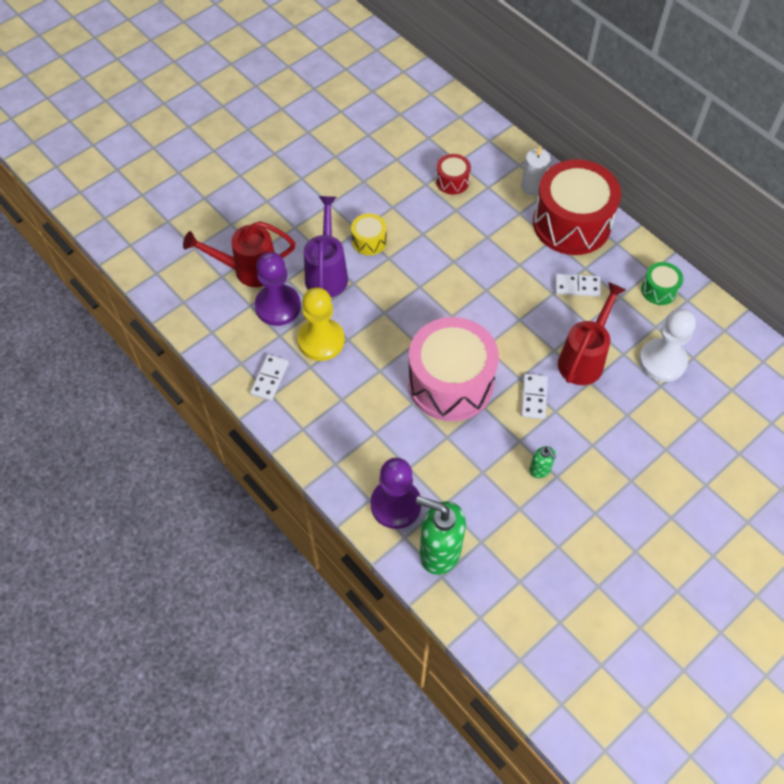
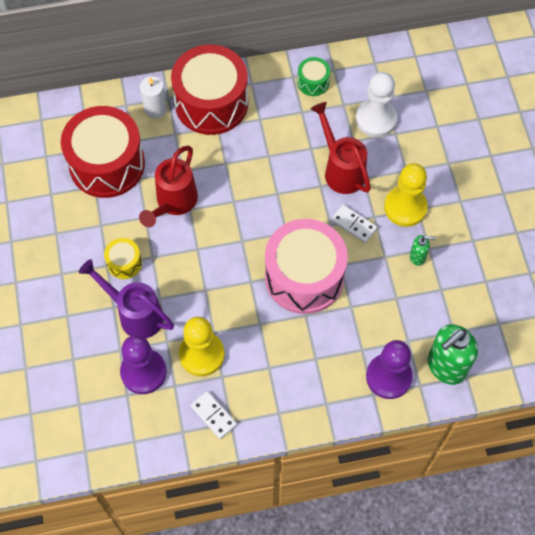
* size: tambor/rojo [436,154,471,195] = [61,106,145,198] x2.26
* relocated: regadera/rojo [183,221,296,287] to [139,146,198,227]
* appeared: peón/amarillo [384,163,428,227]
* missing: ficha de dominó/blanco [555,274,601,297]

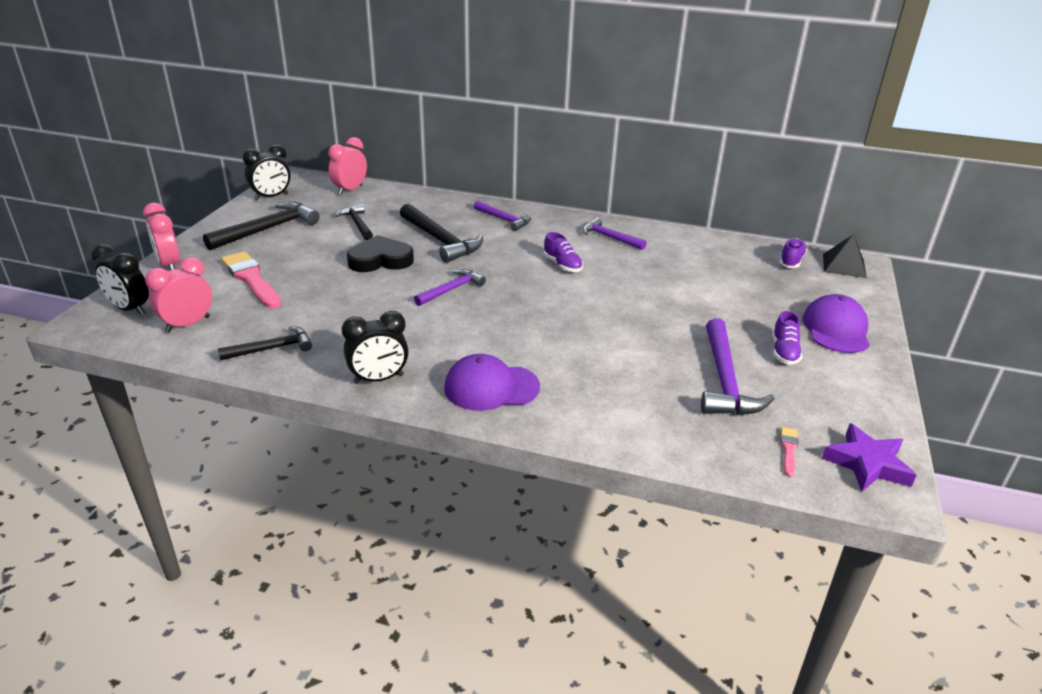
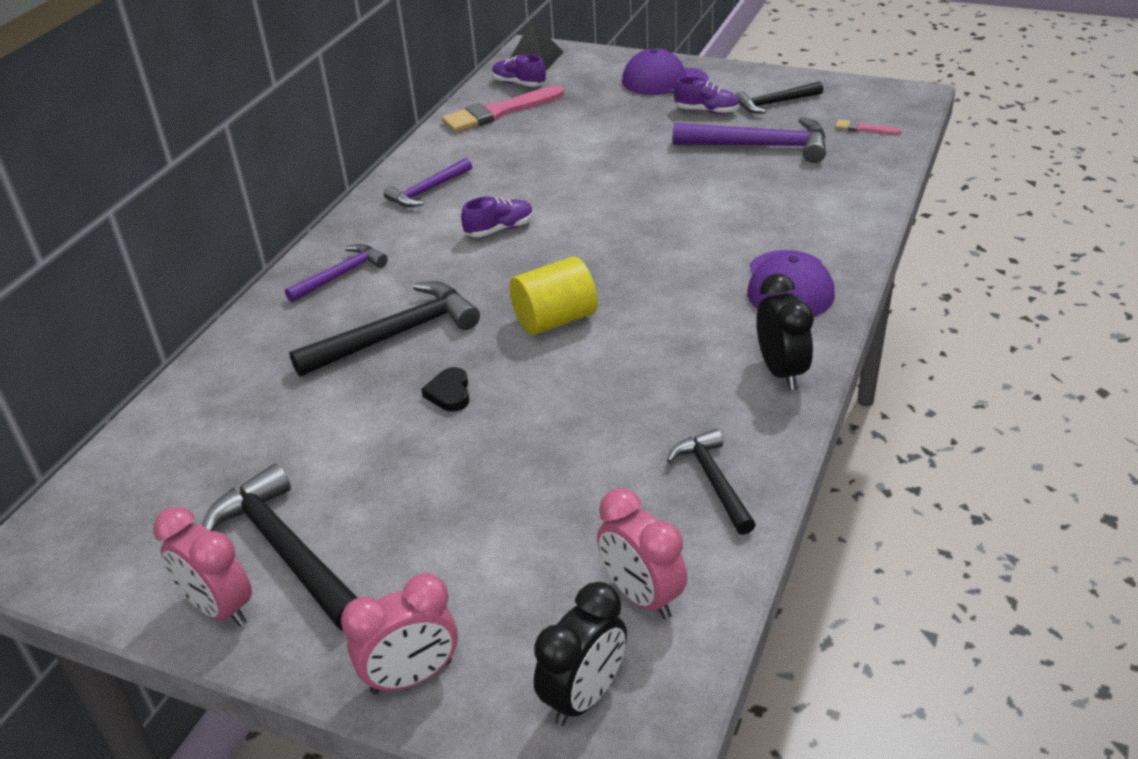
* relocated: despertador/rosa [328,137,367,195] to [153,506,252,627]
* size: corazón/negro [347,235,414,272] = [421,367,469,412] x0.52
* relocated: pincel/rosa [221,251,281,308] to [442,85,564,132]
* exchanged: martillo/morado [414,269,486,306] to cilindro/amarillo [510,256,598,335]
* relocated: martillo/negro [335,204,373,240] to [735,81,823,113]
* missing: despertador/negro [243,144,291,200]
* missing: estrella/morado [822,423,916,492]

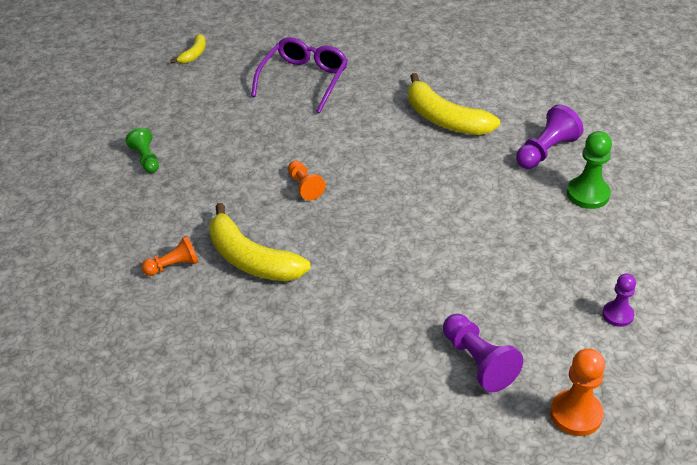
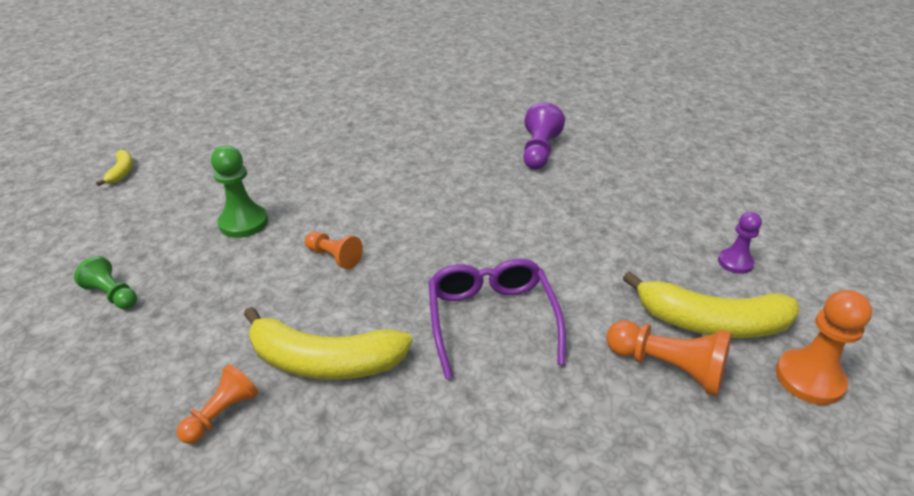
* relocated: peón/verde [567,131,612,209] to [211,145,268,238]
* relocated: gafas/morado [251,37,348,113] to [428,259,566,379]
* colour: peón/morado [443,314,523,392] to peón/naranja [606,320,732,396]
* relocated: plátano/amarillo [408,73,500,135] to [623,271,800,338]

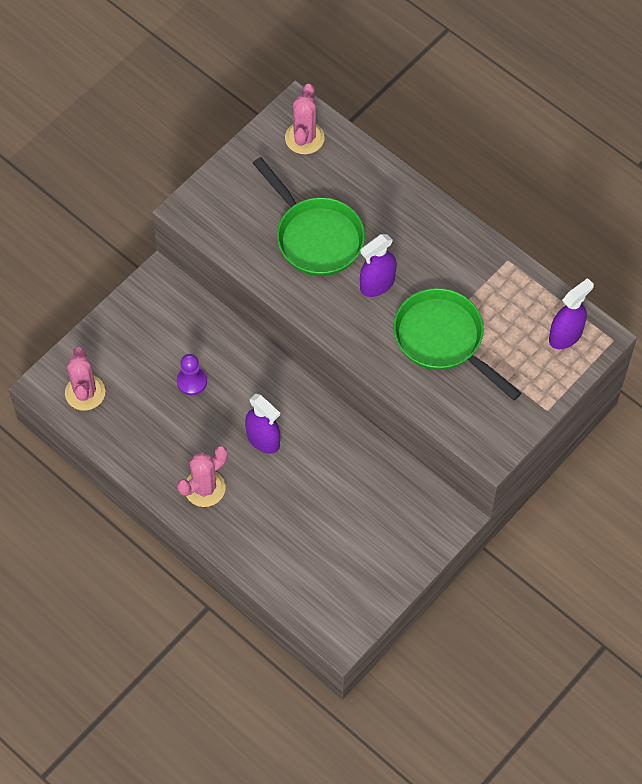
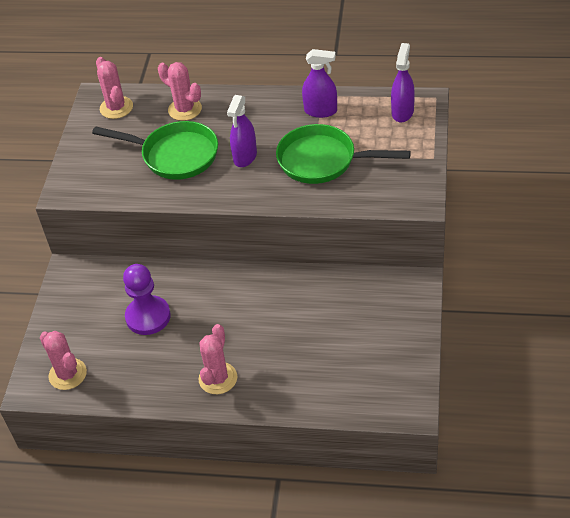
* size: peón/morado [177,354,207,395] = [123,264,171,335] x1.61
* appeared: cactus/rosa [158,62,202,121]
* relocated: pulverizador/morado [245,394,280,454] to [302,49,337,118]

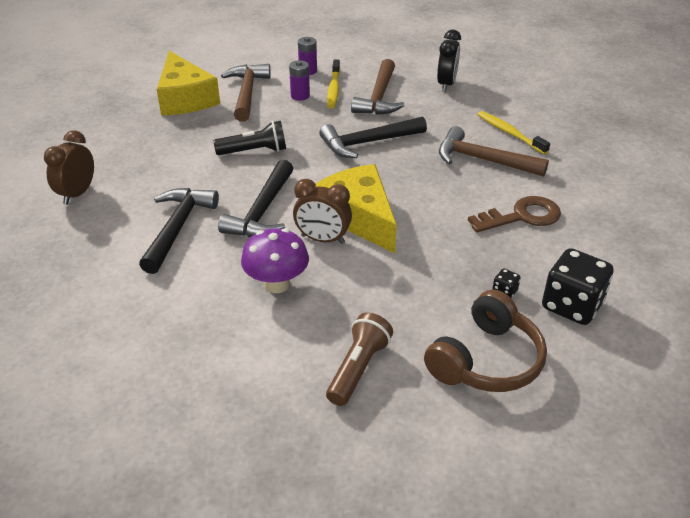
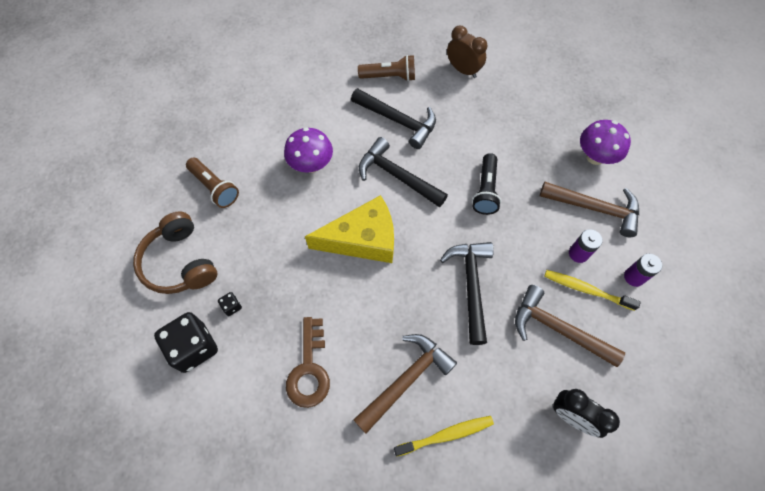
* appeared: lámpara de mano/marrón [358,55,415,81]
* exchanged: queso/amarillo [157,51,220,116] to seta/morado [580,120,631,165]
* missing: despertador/marrón [293,179,352,244]

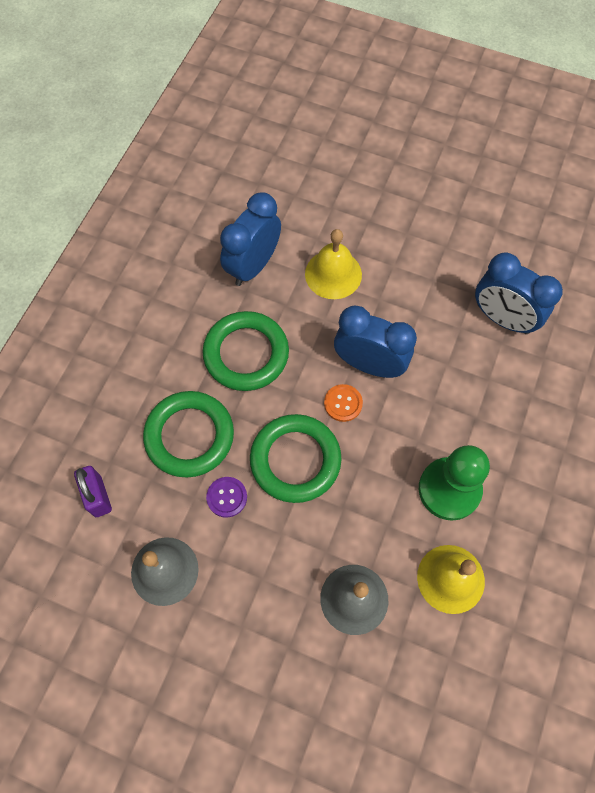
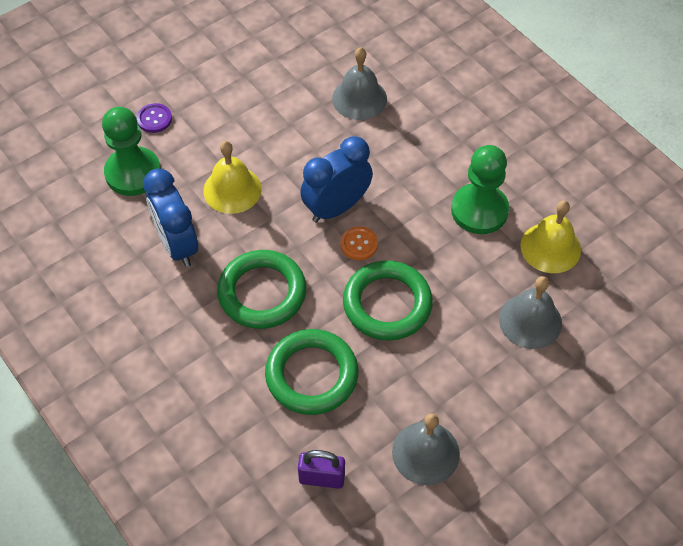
* appeared: peón/verde [102,107,161,196]
* relocated: botón/morado [206,477,247,518] to [137,103,172,133]
* exchanged: despertador/azul [475,253,563,334] to campana/gris [332,47,387,120]

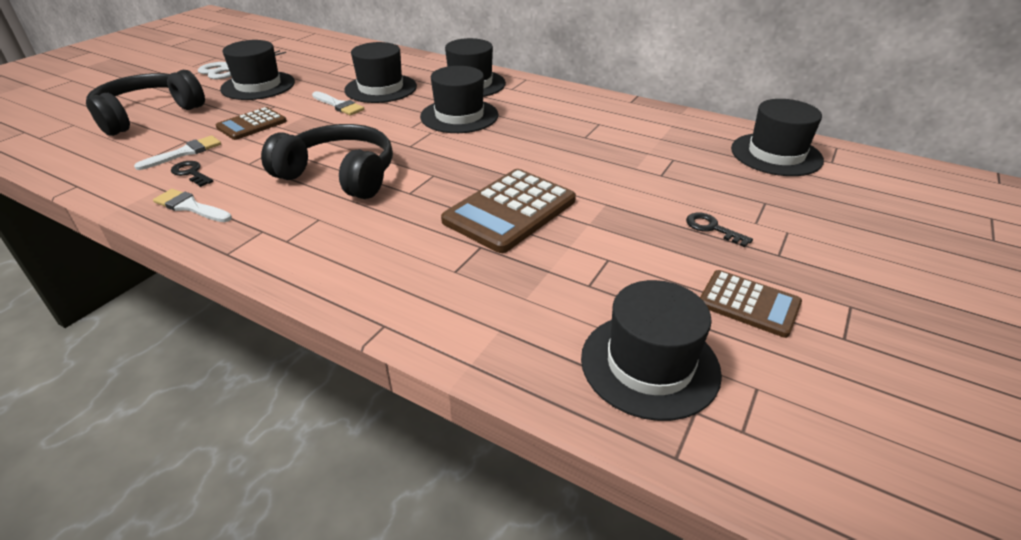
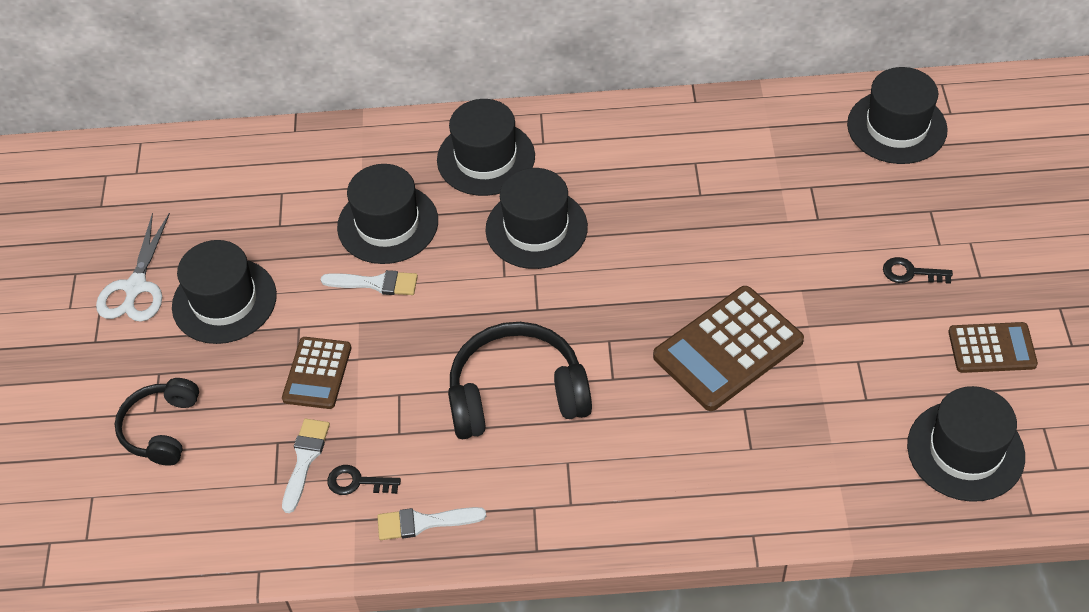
* size: auriculares/negro [86,70,205,136] = [115,378,199,466] x0.63
* spun: calculadora/marrón [441,169,576,253] = [653,286,804,411] 45 degrees clockwise

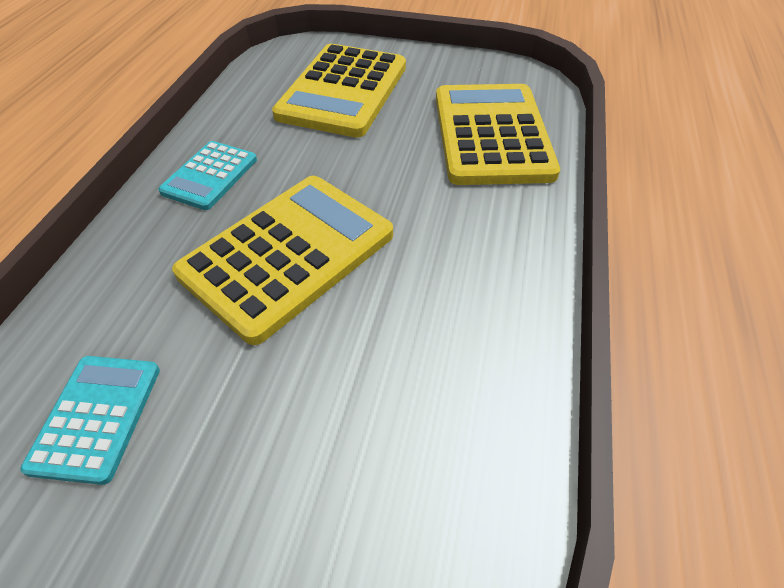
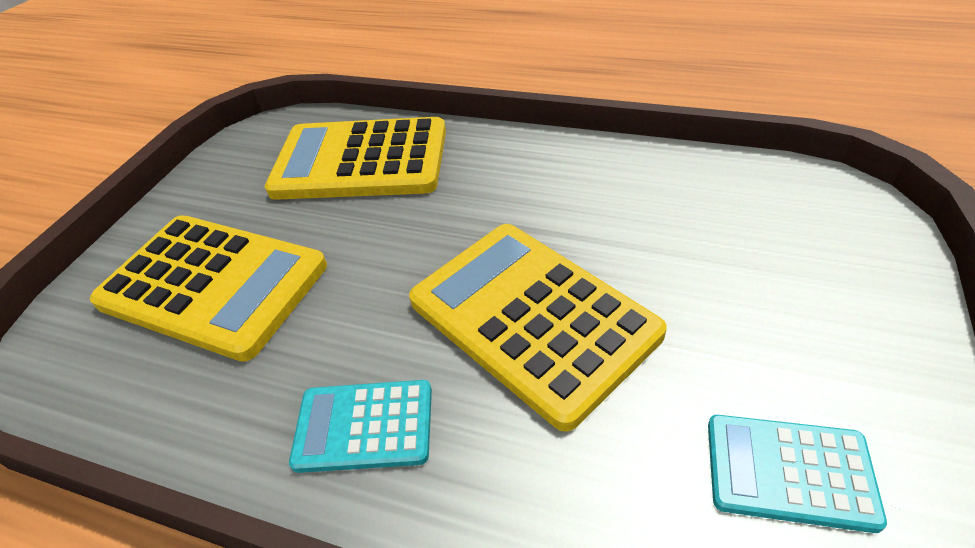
* spun: calculadora/turquesa [158,141,257,210] = [289,380,432,473] 150 degrees clockwise

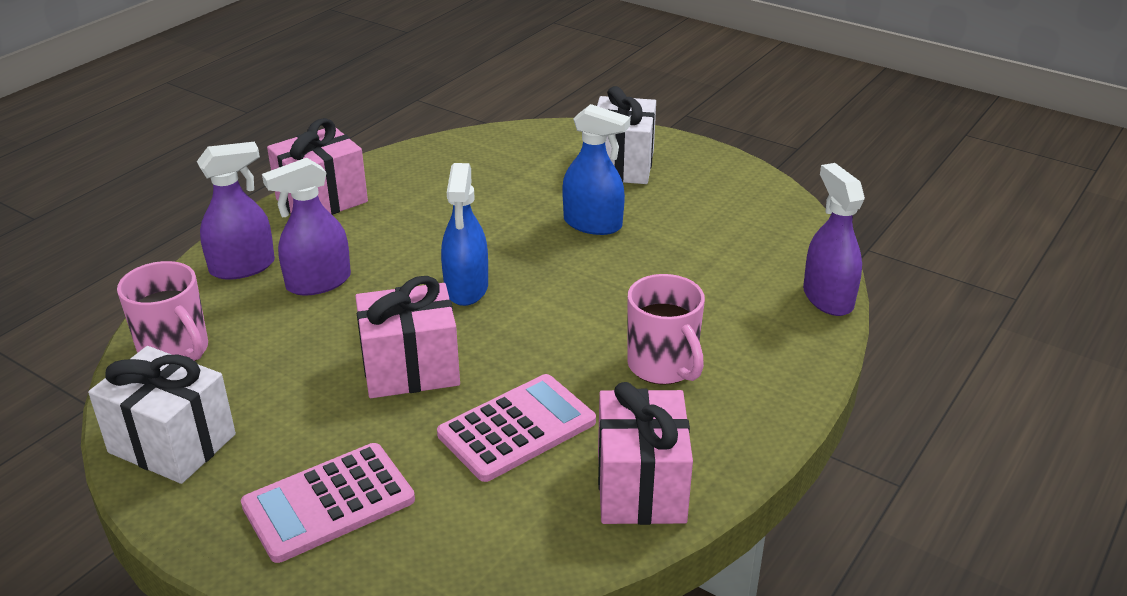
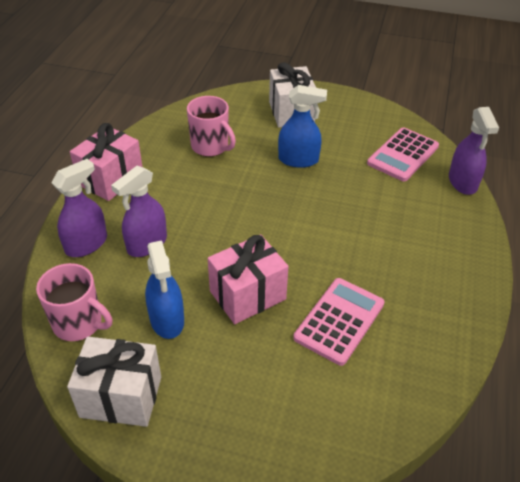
* relocated: pulverizador/azul [441,163,488,306] to [145,240,184,339]
* relocated: taza/rosa [627,274,705,385] to [187,96,236,157]
* relocated: calculadora/rosa [241,443,415,563] to [367,127,439,182]
* spun: pulverizador/morado [803,163,865,316] = [449,107,499,195] 150 degrees counterclockwise
* missing: regalo/rosa [598,382,693,525]

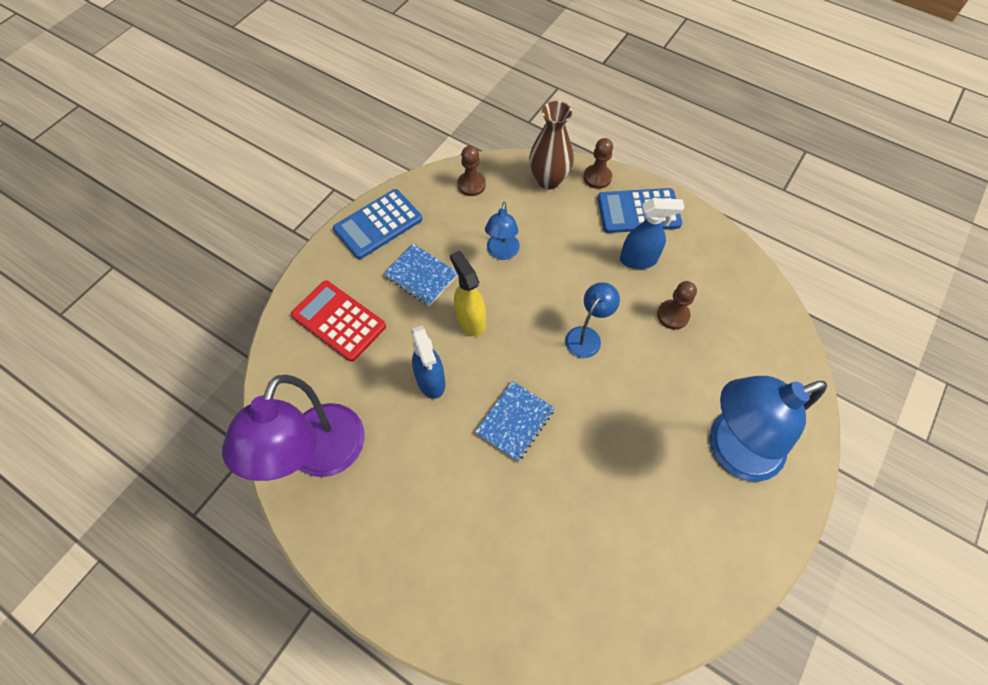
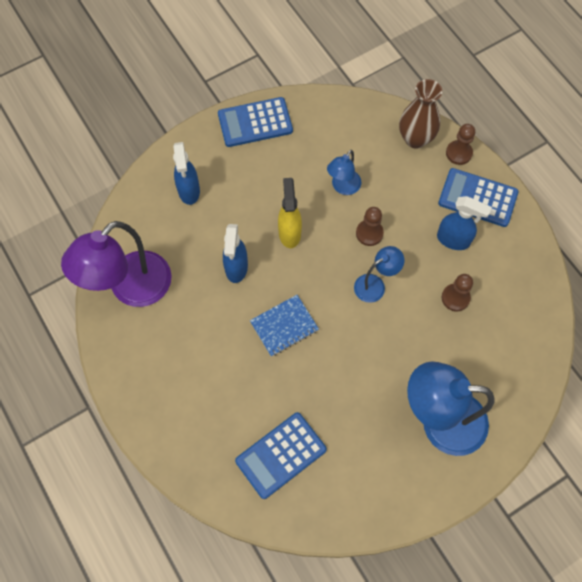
* exchanged: calculadora/rojo [291,281,386,362] to pulverizador/azul [173,142,200,205]
* appeared: calculadora/azul [235,412,327,499]
* relocated: peón/marrón [457,146,486,196] to [356,207,384,246]
* missing: cuaderno/azul [383,243,458,306]

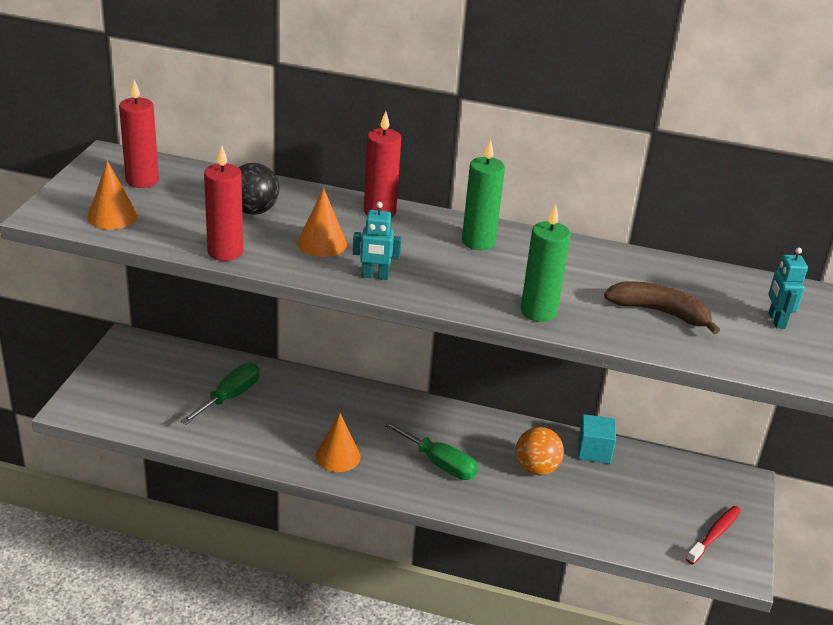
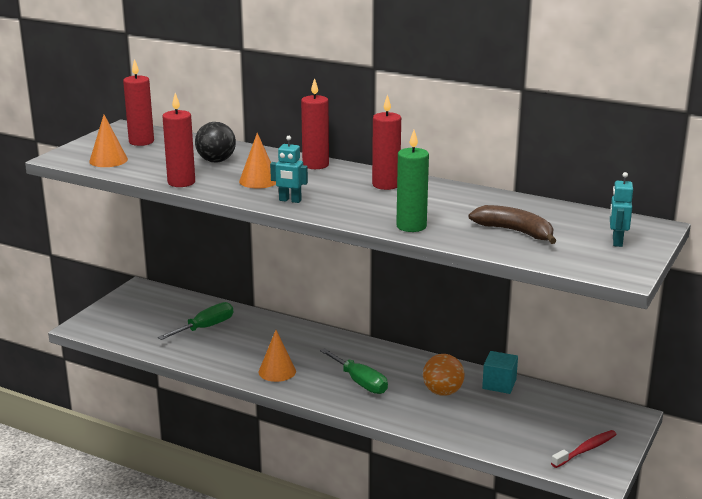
* colour: vela/verde [462,139,505,250] to vela/rojo [372,94,401,190]

